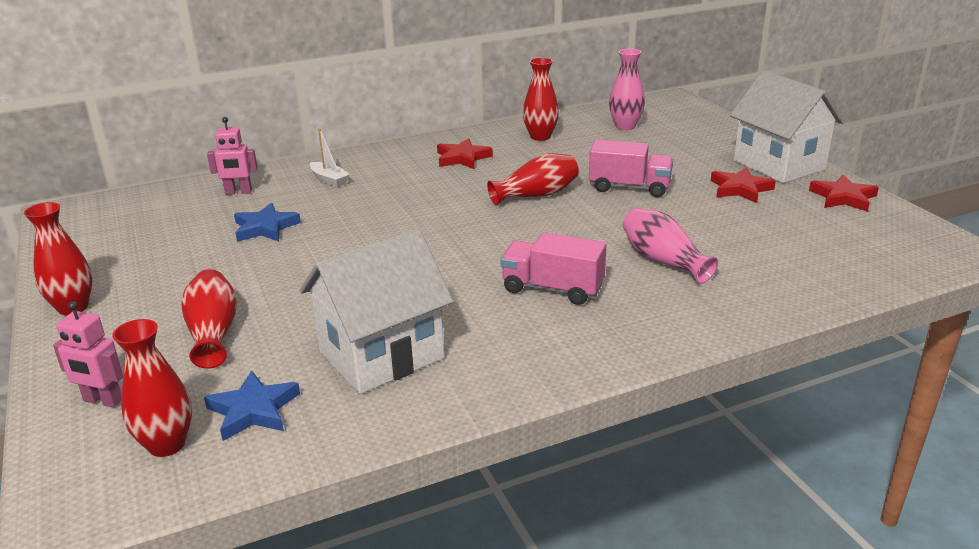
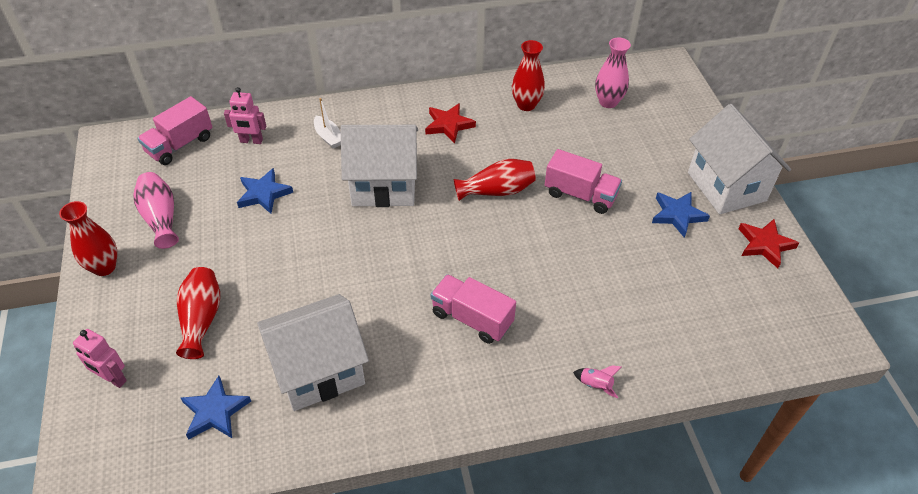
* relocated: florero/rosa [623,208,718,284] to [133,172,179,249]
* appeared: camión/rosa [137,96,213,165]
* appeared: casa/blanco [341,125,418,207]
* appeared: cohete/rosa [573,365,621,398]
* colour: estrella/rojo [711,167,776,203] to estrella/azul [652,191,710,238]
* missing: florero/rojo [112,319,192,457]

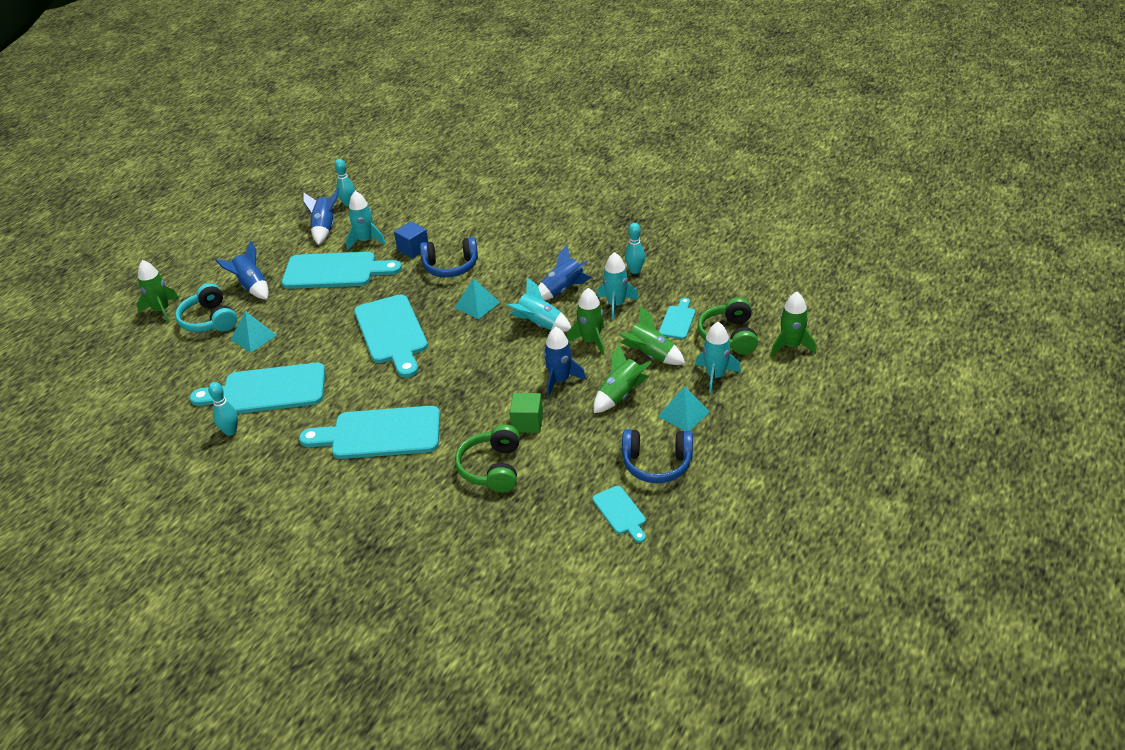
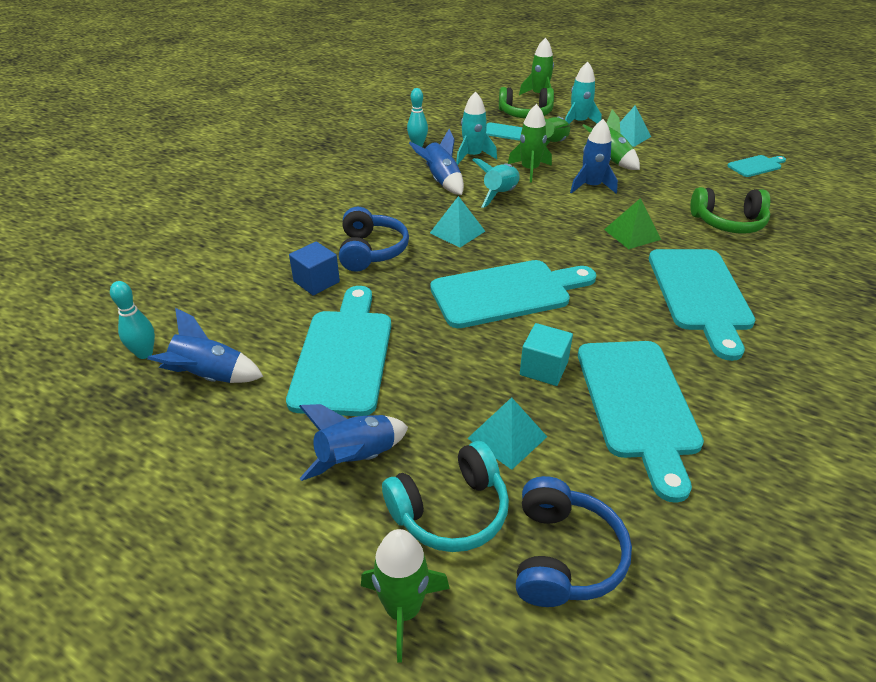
* relocated: auriculares/azul [622,429,693,483] to [516,476,632,607]
* appeared: cubo/turquesa [520,323,573,386]
* appeared: pirámide/verde [604,198,661,249]
* missing: bolo/turquesa [208,382,238,436]
* missing: cohete/turquesa [346,191,386,250]
* missing: cubo/verde [510,393,543,433]

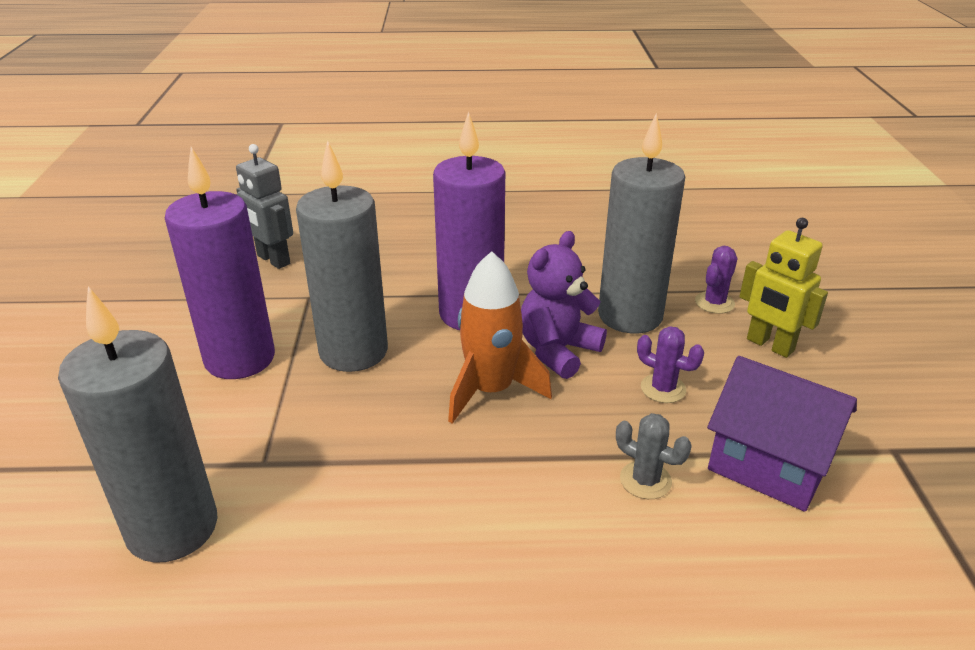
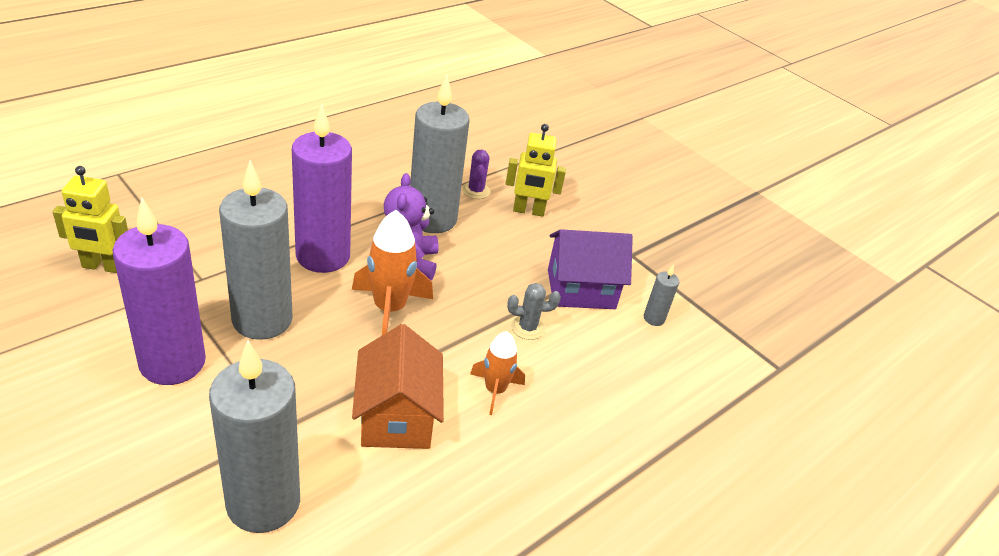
* colour: robot/gris [236,144,293,269] to robot/amarillo [52,166,128,273]
* appeared: casa/naranja [352,324,444,449]
* appeared: cohete/naranja [470,331,525,415]
* appeared: vela/gris [644,264,679,326]
* missing: cactus/morado [637,326,704,403]

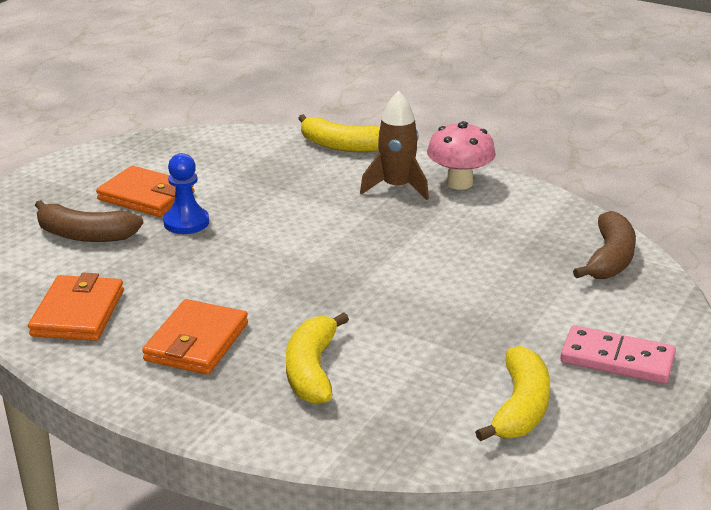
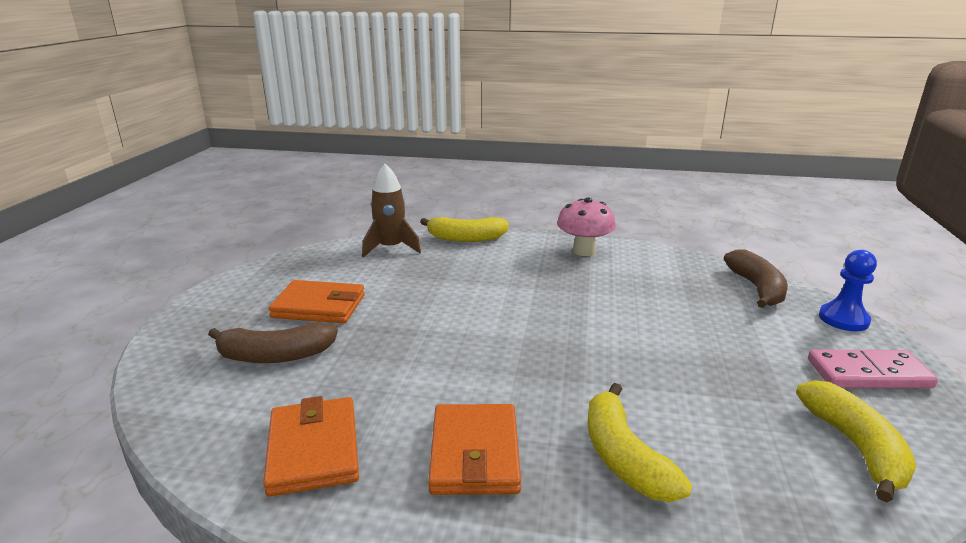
* relocated: cohete/marrón [360,91,429,200] to [362,164,421,258]
* relocated: peón/azul [163,153,209,234] to [819,250,877,331]

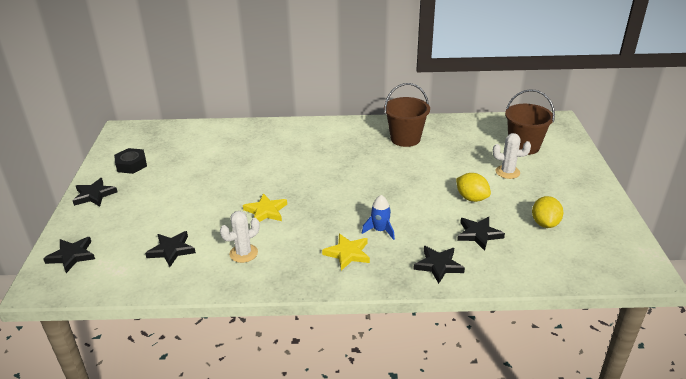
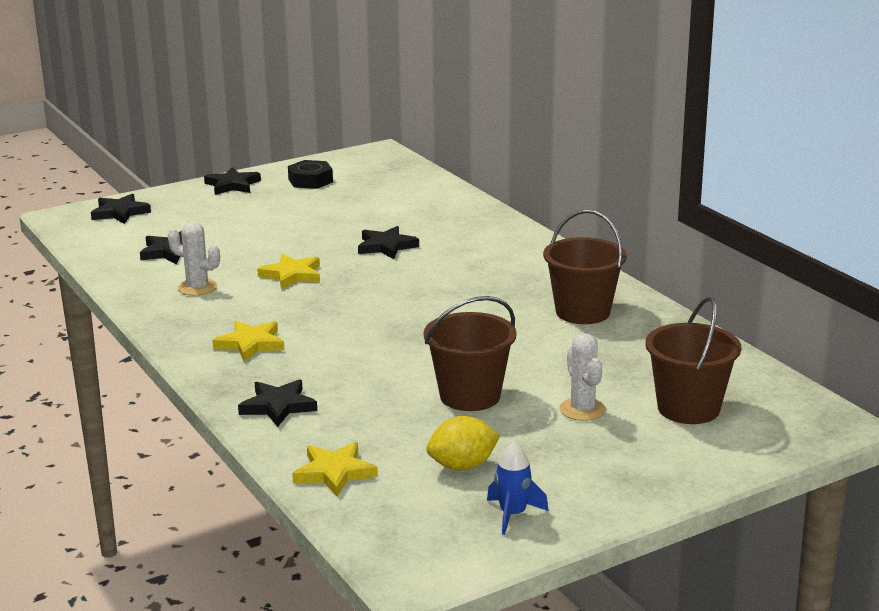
* appeared: estrella/amarillo [292,442,378,497]
* relocated: estrella/negro [457,217,505,251] to [358,226,419,259]
* exchanged: limón/amarillo [456,173,491,202] to balde/marrón [424,296,517,411]
* relocated: cohete/azul [362,195,395,240] to [487,442,549,535]

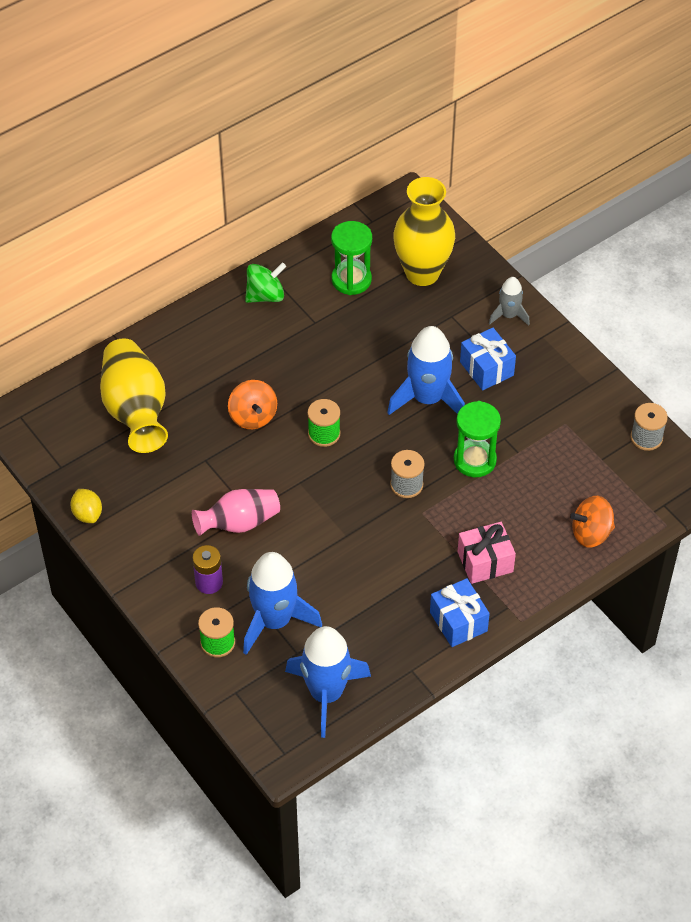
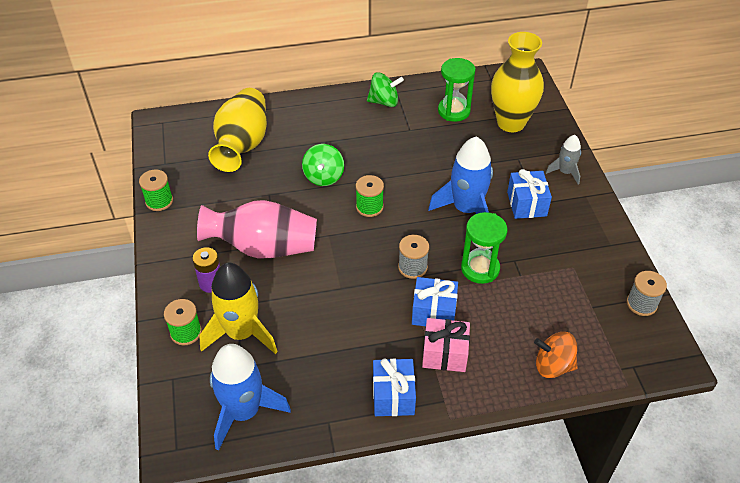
* exchanged: limón/amarillo [70,489,102,523] to carrete/verde [139,169,173,211]
* size: florero/rosa [192,489,280,536] = [197,200,317,258] x1.54
* colour: cohete/azul [243,552,322,655] to cohete/amarillo [199,263,278,354]
* colour: peonza/naranja [228,380,277,429] to peonza/verde [302,144,344,186]
* appeared: regalo/azul [412,277,458,326]

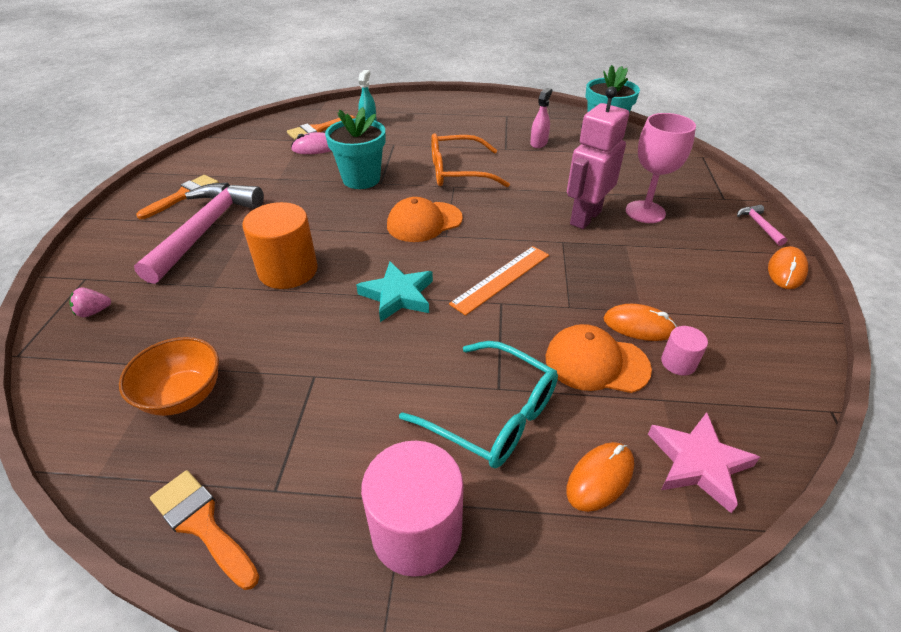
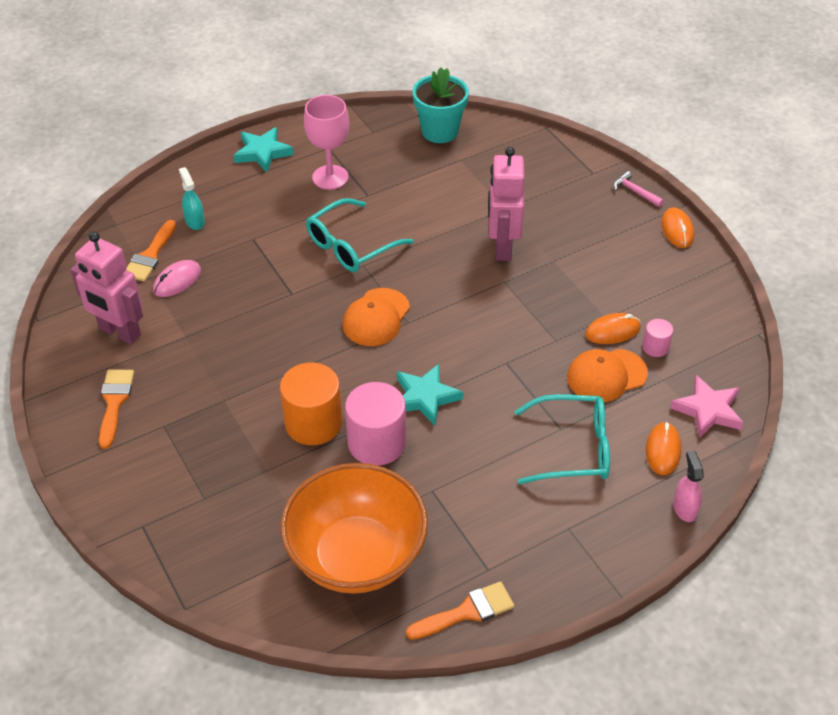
* appeared: robot/rosa [70,232,143,344]
* appeared: estrella/turquesa [233,127,294,172]
* size: cuenco/naranja [119,337,219,416] = [281,463,428,594] x1.86
* relocated: copa/rosa [626,113,696,223] to [304,95,349,190]
* colour: gafas/naranja [431,133,510,187] to gafas/turquesa [306,198,414,272]
* relocated: cilindro/rosa [361,441,464,577] to [345,382,406,466]
* spun: pincel/naranja [150,470,260,590] = [406,581,514,640] 150 degrees clockwise
* relocated: pulverizador/rosa [530,88,552,148] to [673,451,704,522]
* missing: fresa/rosa [69,288,111,317]
* missing: martillo/rosa [134,183,264,284]
* missing: maceta/turquesa [325,107,385,189]
* missing: regla/naranja [449,246,549,316]

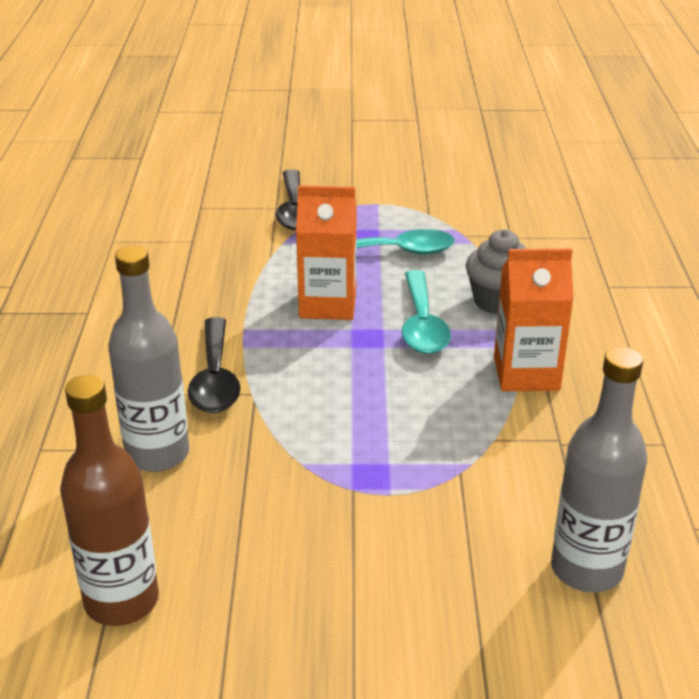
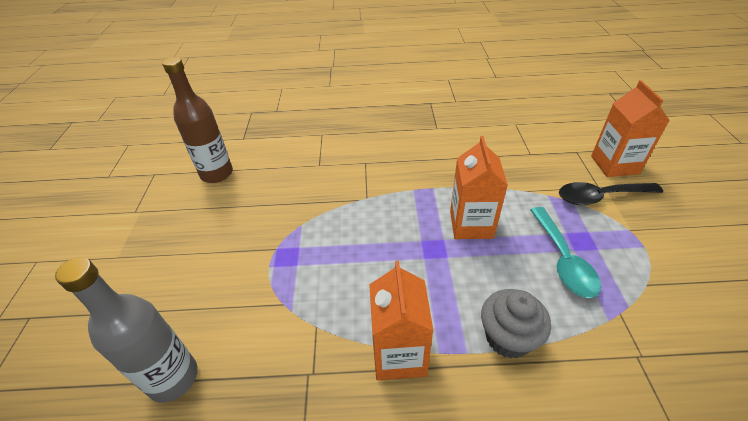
* appeared: cartón de leche/naranja [591,80,670,177]
* missing: botella/gris [108,246,189,472]
* missing: cuchara/negro [188,317,240,413]
* missing: cuchara/turquesa [402,270,451,354]

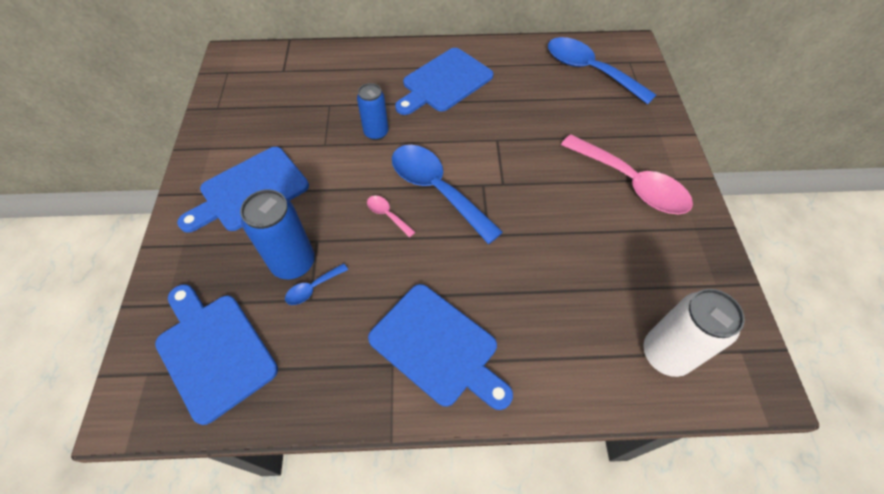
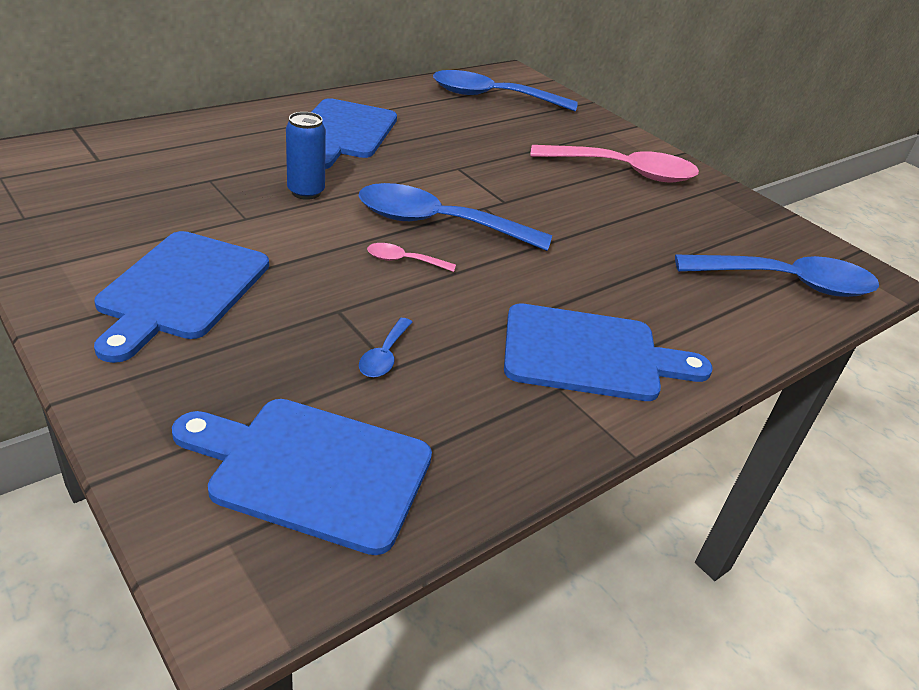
* exchanged: lata/blanco [643,289,745,377] to cuchara/azul [675,255,879,297]
* missing: lata/azul [240,190,315,279]

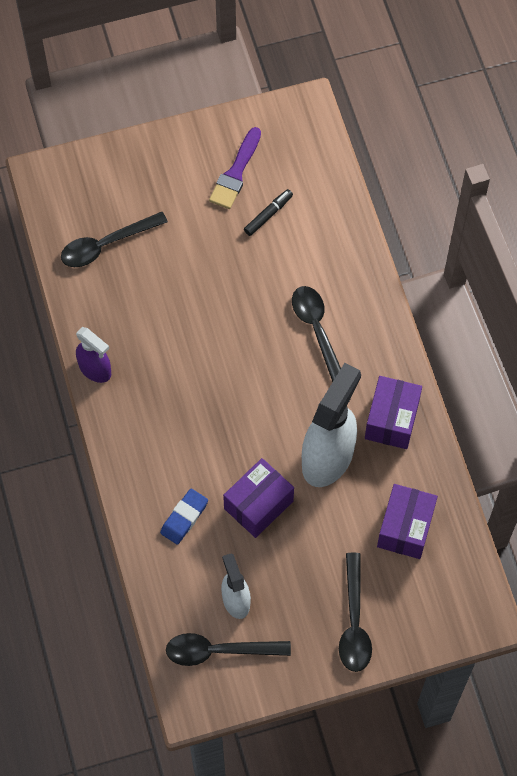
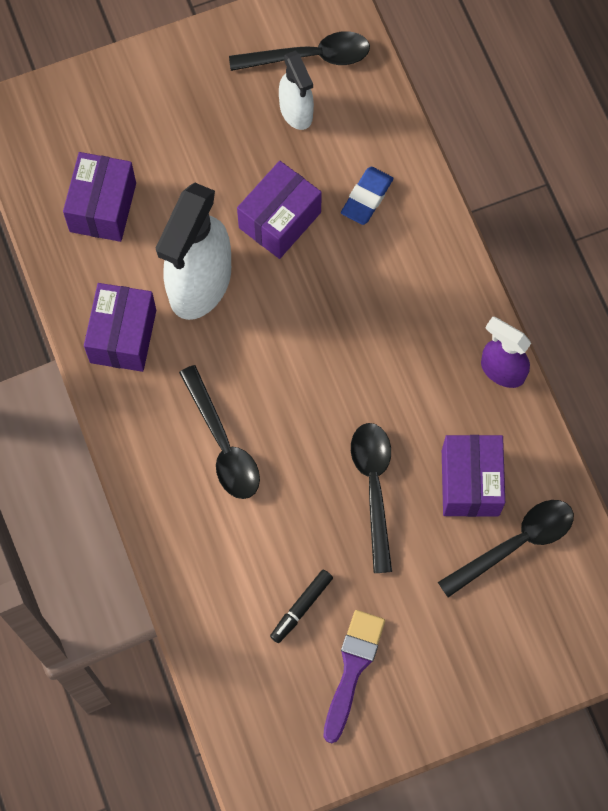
* relocated: cuchara/negro [339,553,372,672] to [351,423,392,573]
* appeared: caja/morado [442,435,505,517]

